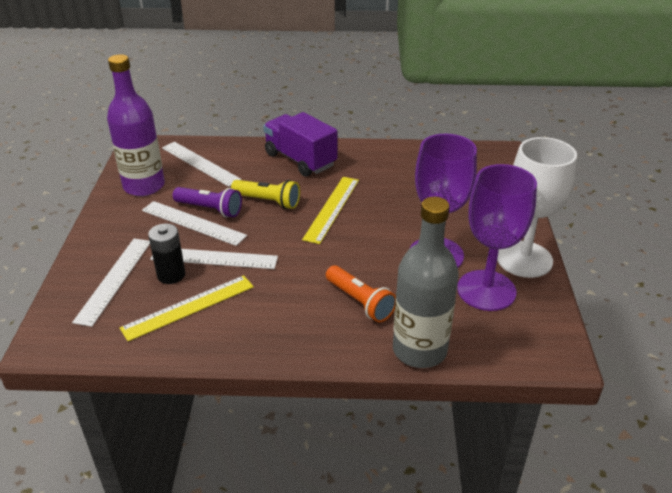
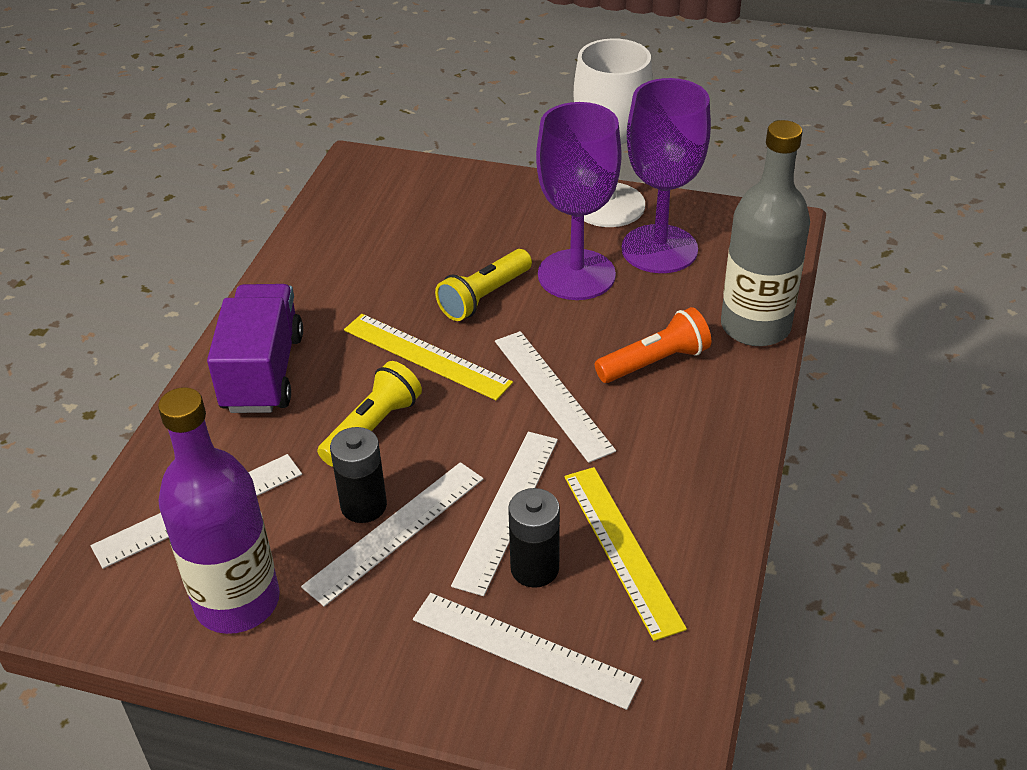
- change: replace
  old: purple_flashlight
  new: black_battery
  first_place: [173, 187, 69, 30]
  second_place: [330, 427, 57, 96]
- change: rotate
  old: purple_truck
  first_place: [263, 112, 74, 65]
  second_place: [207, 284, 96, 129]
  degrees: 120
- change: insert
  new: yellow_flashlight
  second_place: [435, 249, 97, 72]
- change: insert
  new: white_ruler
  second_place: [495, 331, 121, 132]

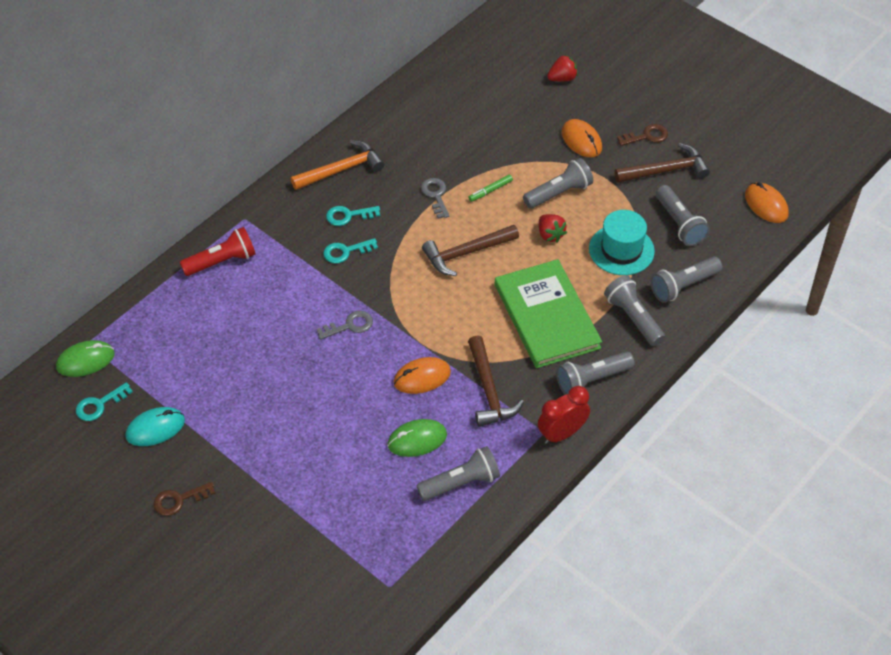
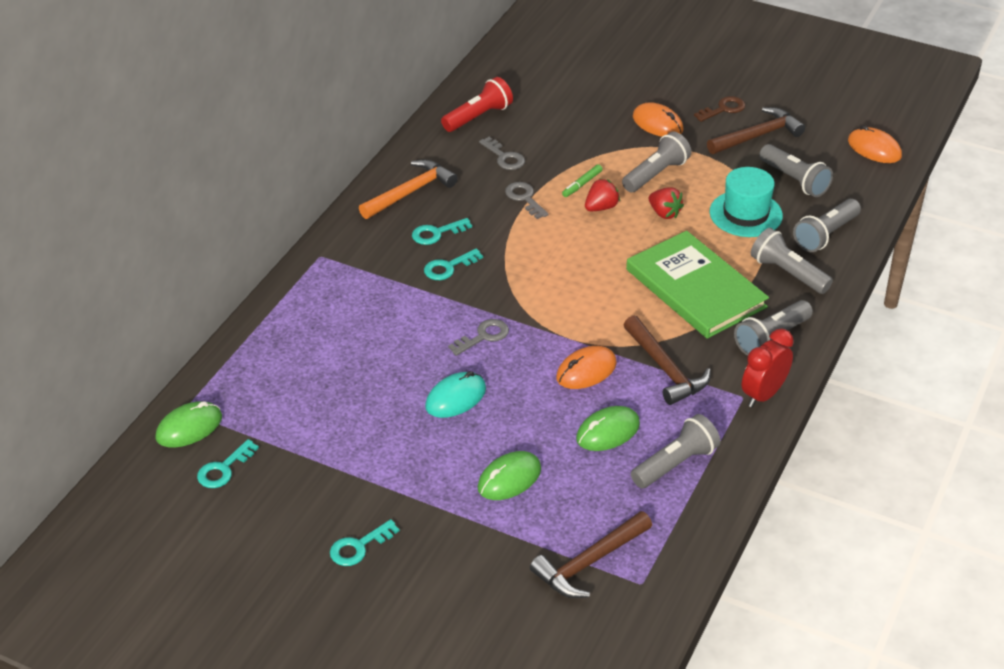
- change: move
  old: turquoise_mouse
  first_place: [126, 407, 59, 39]
  second_place: [425, 371, 61, 47]
- change: recolor
  old: brown_key
  new: turquoise_key
  first_place: [153, 482, 63, 34]
  second_place: [330, 519, 70, 47]
- change: move
  old: red_flashlight
  first_place: [180, 227, 76, 49]
  second_place: [441, 77, 72, 55]
- change: move
  old: brown_hammer
  first_place: [422, 225, 97, 51]
  second_place: [530, 511, 122, 87]
- change: move
  old: red_strawberry
  first_place: [547, 55, 31, 26]
  second_place: [585, 179, 35, 32]
- change: insert
  new: green_mouse
  second_place: [478, 451, 63, 49]
- change: insert
  new: grey_key
  second_place: [479, 137, 46, 33]

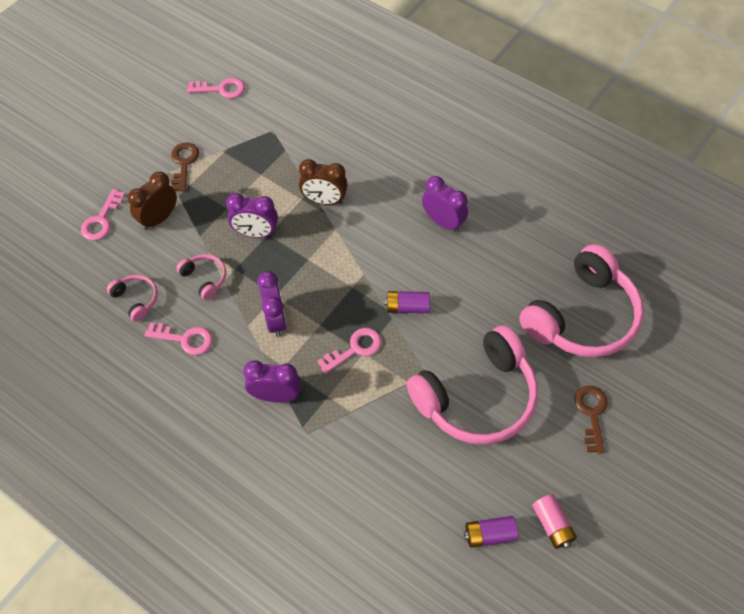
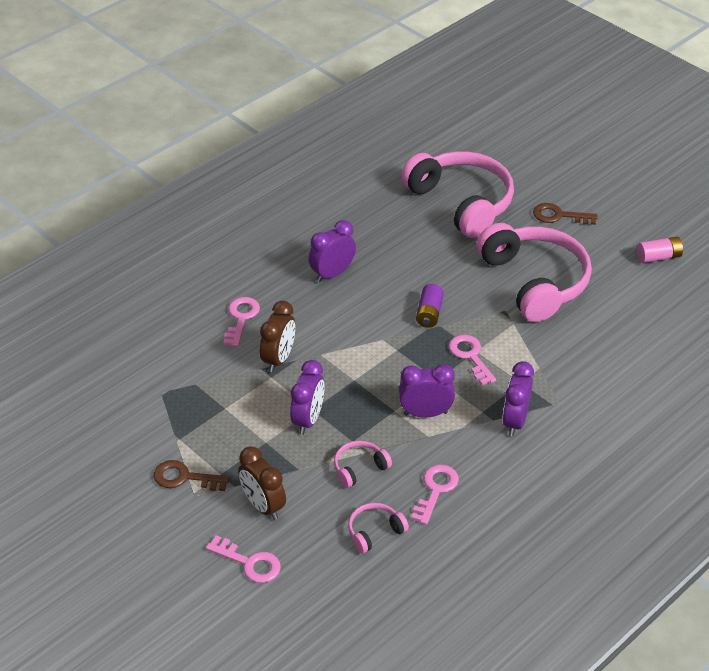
- change: move
  old: pink_key
  first_place: [187, 78, 58, 20]
  second_place: [223, 297, 37, 50]
- change: delete
  old: purple_battery
  first_place: [464, 516, 54, 32]

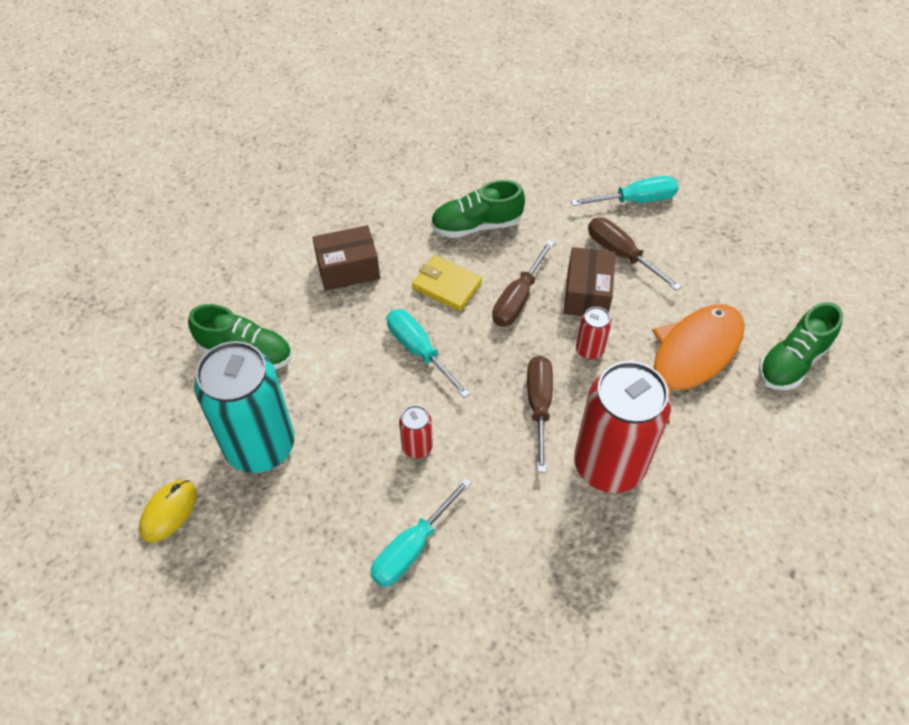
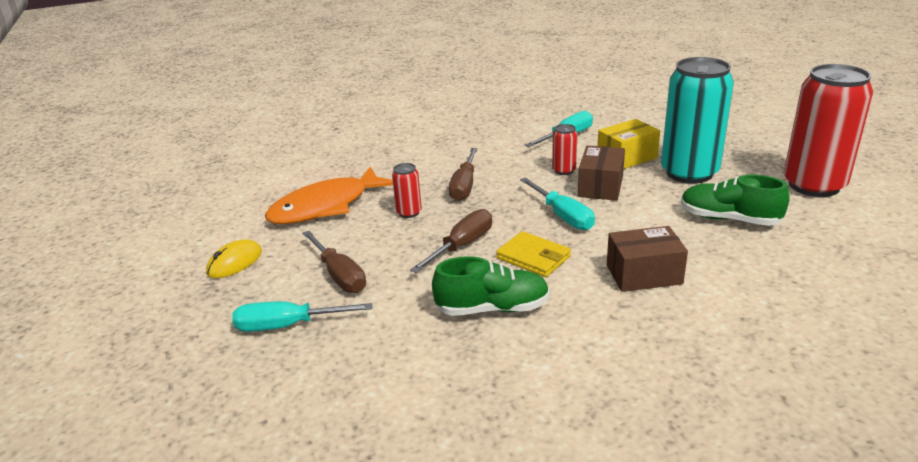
- change: move
  old: yellow_mouse
  first_place: [139, 480, 57, 63]
  second_place: [206, 239, 56, 39]
- change: move
  old: brown_box
  first_place: [564, 247, 51, 69]
  second_place: [578, 145, 47, 56]
- change: move
  old: red_can
  first_place: [574, 361, 97, 132]
  second_place: [784, 64, 89, 133]
- change: delete
  old: green_shoe
  first_place: [758, 302, 85, 88]
- change: insert
  new: yellow_box
  second_place: [598, 119, 62, 50]

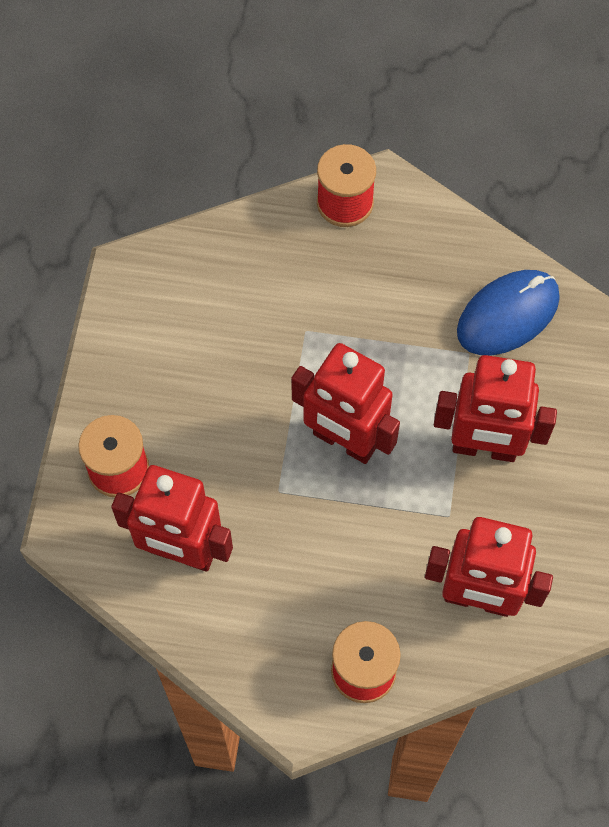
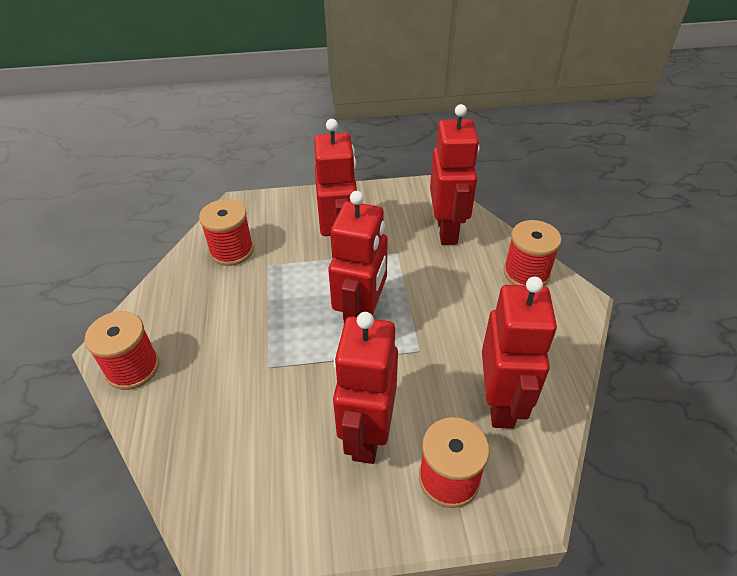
- change: replace
  old: blue_mouse
  new: red_spool
  first_place: [457, 270, 103, 85]
  second_place: [199, 199, 55, 67]
- change: insert
  new: red_robot
  second_place: [333, 312, 65, 152]

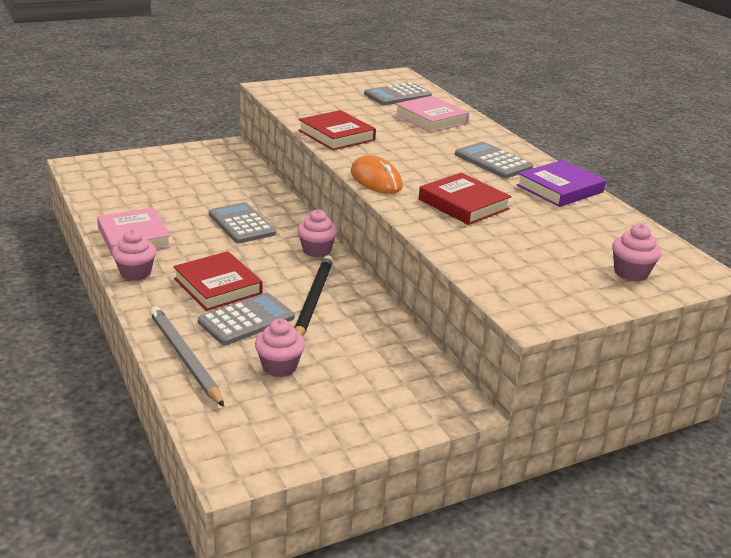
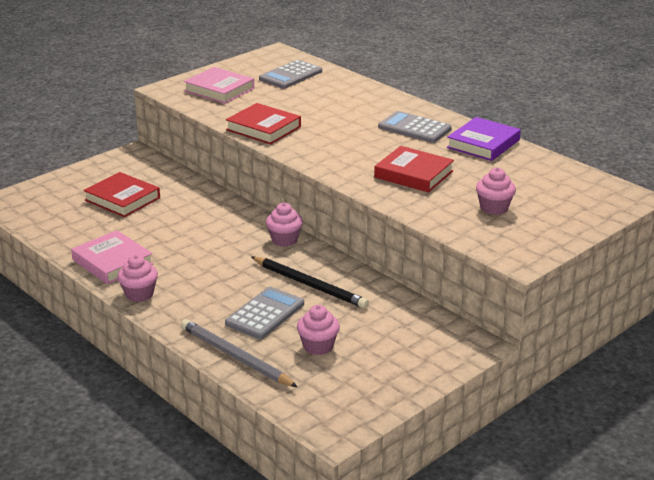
- change: move
  old: red_book
  first_place: [173, 251, 90, 60]
  second_place: [83, 172, 77, 45]
- change: delete
  old: grey_calculator
  first_place: [209, 202, 67, 41]
- change: rotate
  old: black_pencil
  first_place: [295, 255, 38, 81]
  second_place: [251, 257, 118, 52]
  degrees: 135
- change: delete
  old: orange_mouse
  first_place: [351, 155, 52, 39]
- change: move
  old: pink_book
  first_place: [395, 96, 74, 37]
  second_place: [184, 67, 70, 37]
- change: move
  old: pink_cupcake
  first_place: [612, 224, 50, 57]
  second_place: [476, 167, 40, 48]

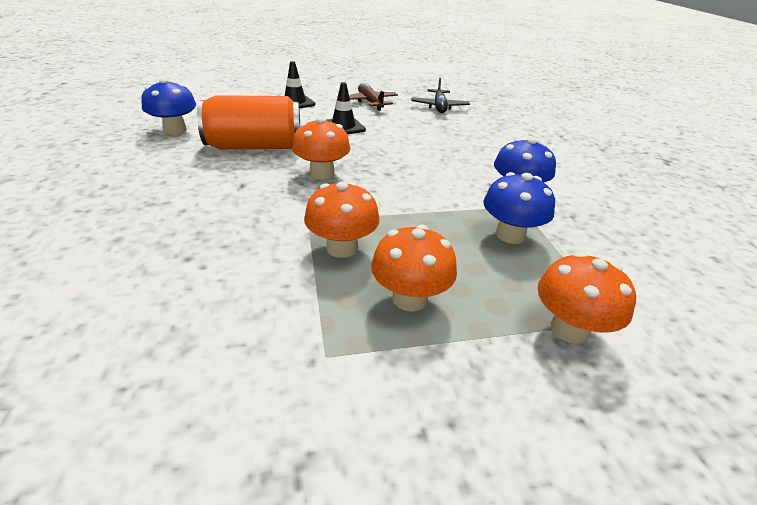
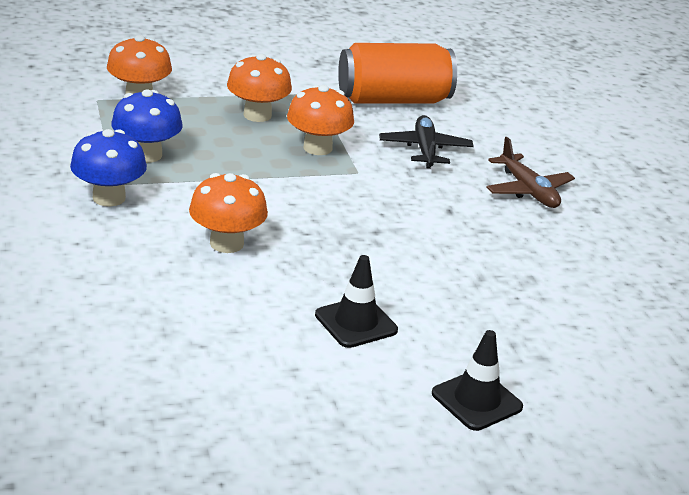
- change: delete
  old: blue_mushroom
  first_place: [141, 78, 55, 57]
- change: move
  old: orange_can
  first_place: [197, 95, 103, 54]
  second_place: [338, 43, 119, 61]
- change: move
  old: orange_mushroom
  first_place: [292, 117, 58, 63]
  second_place: [189, 173, 79, 80]
- change: move
  old: brown_plane
  first_place: [349, 83, 49, 28]
  second_place: [486, 137, 89, 71]
- change: move
  old: black_plane
  first_place: [411, 77, 59, 36]
  second_place: [379, 115, 95, 54]

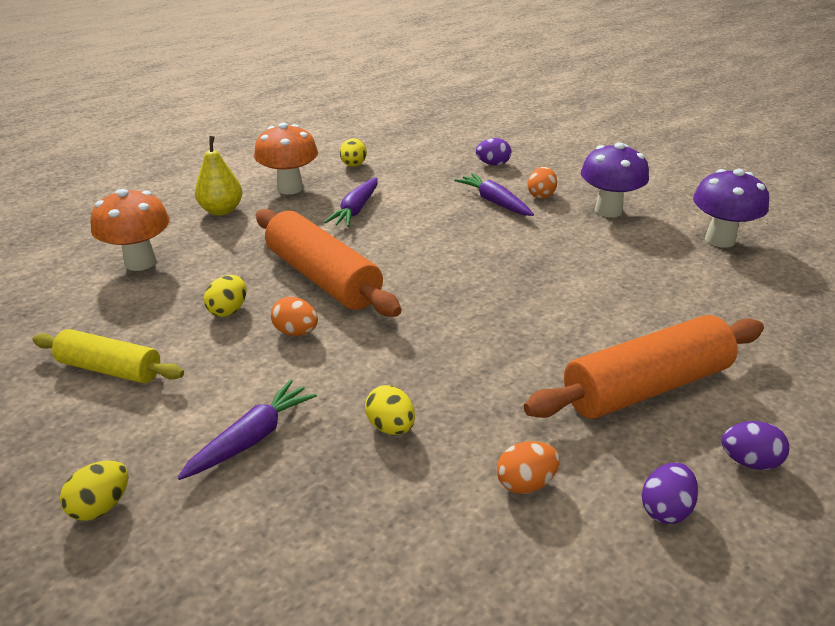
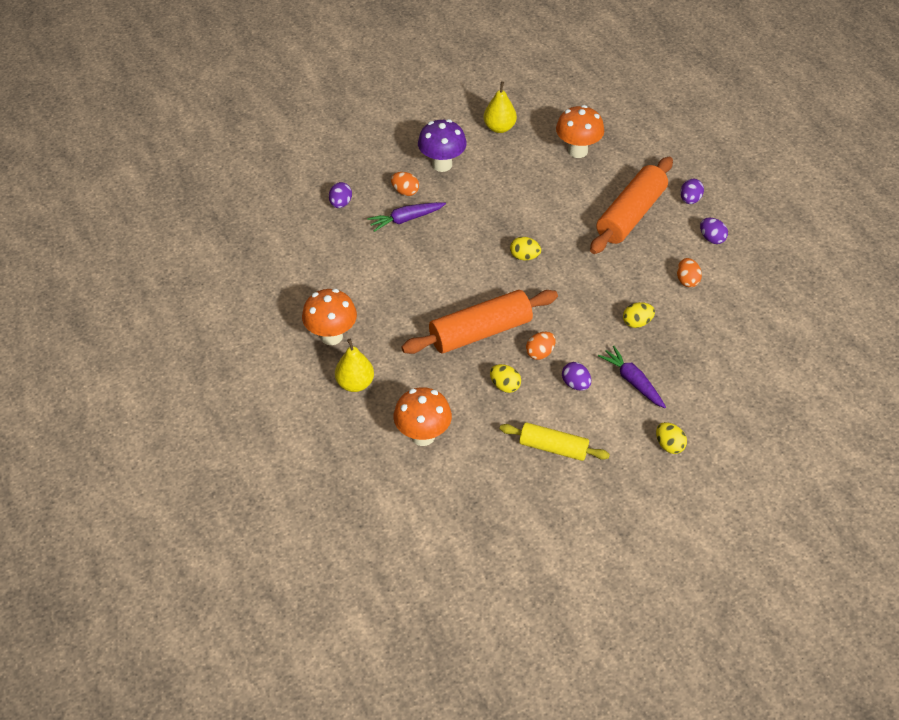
- change: rotate
  old: yellow_rolling_pin
  first_place: [32, 329, 152, 54]
  second_place: [500, 423, 110, 38]
  degrees: 75
- change: delete
  old: purple_carrot
  first_place: [324, 177, 54, 50]
- change: move
  old: yellow_egg
  first_place: [340, 138, 27, 29]
  second_place: [510, 237, 31, 23]
- change: rotate
  old: orange_rolling_pin
  first_place: [524, 315, 240, 104]
  second_place: [590, 157, 83, 97]
  degrees: 45
- change: replace
  old: purple_mushroom
  new: yellow_pear
  first_place: [693, 169, 76, 79]
  second_place: [484, 82, 33, 51]
- change: insert
  new: orange_mushroom
  second_place: [556, 105, 48, 53]
- change: insert
  new: purple_egg
  second_place: [562, 362, 29, 29]

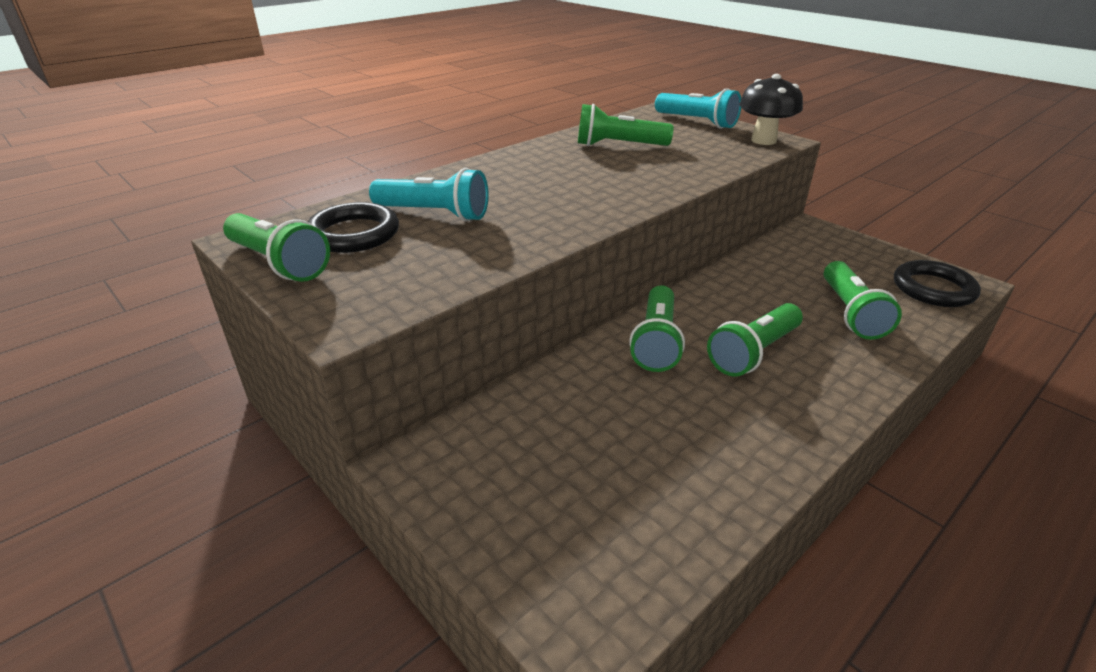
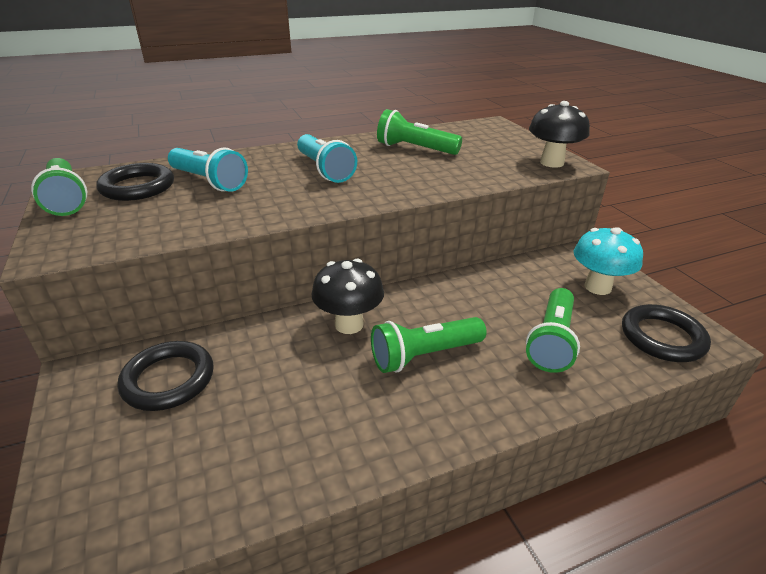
- change: replace
  old: green_flashlight
  new: black_mushroom
  first_place: [629, 285, 56, 87]
  second_place: [311, 259, 73, 75]
- change: move
  old: turquoise_flashlight
  first_place: [655, 88, 86, 41]
  second_place: [297, 134, 60, 49]
- change: insert
  new: black_ring
  second_place: [117, 341, 97, 70]
- change: insert
  new: turquoise_mushroom
  second_place: [574, 227, 69, 68]

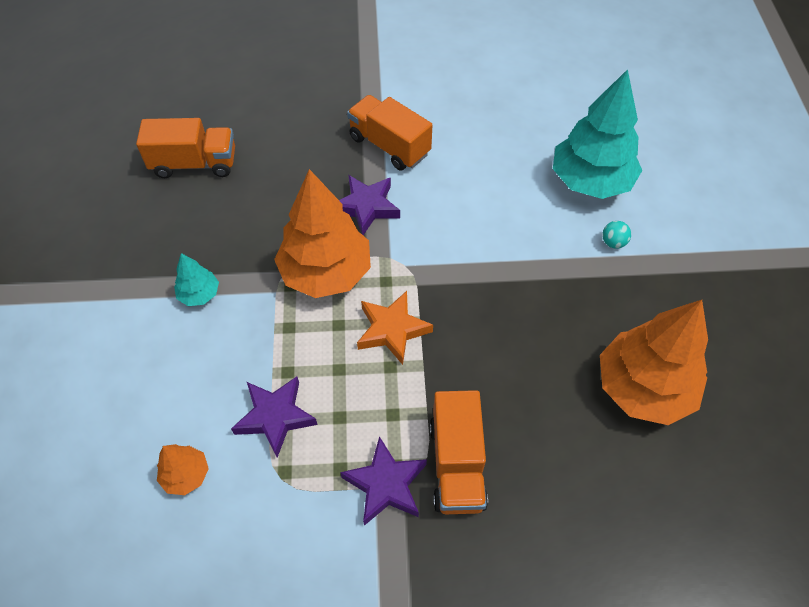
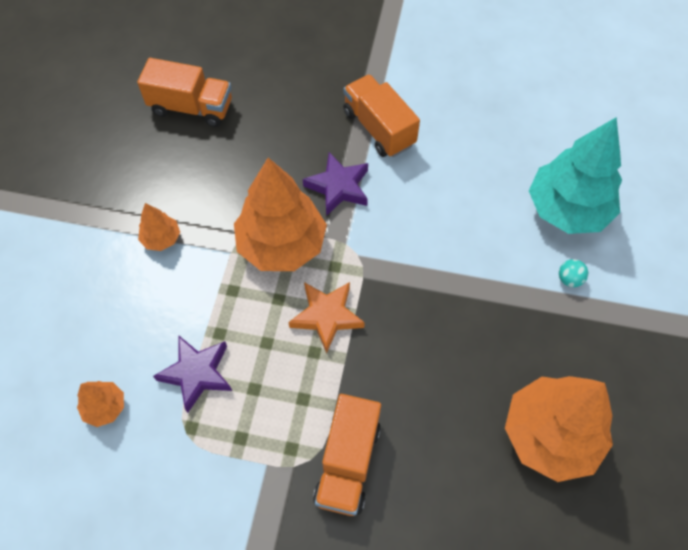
- change: recolor
  old: turquoise_tree
  new: orange_tree
  first_place: [174, 253, 45, 53]
  second_place: [138, 203, 42, 48]
- change: delete
  old: purple_star
  first_place: [340, 436, 87, 90]

